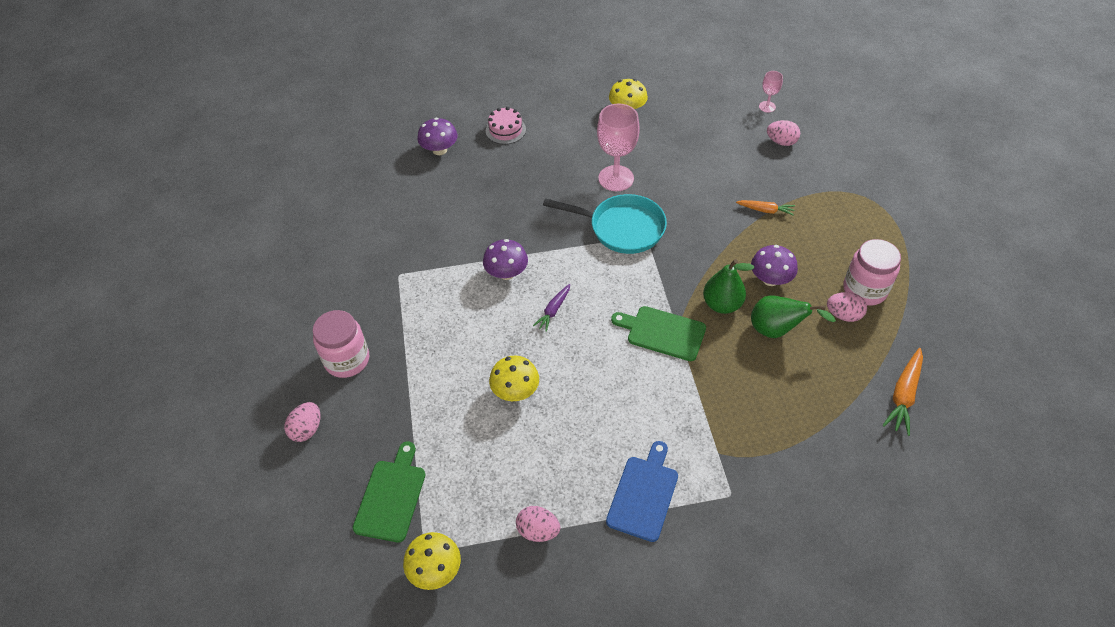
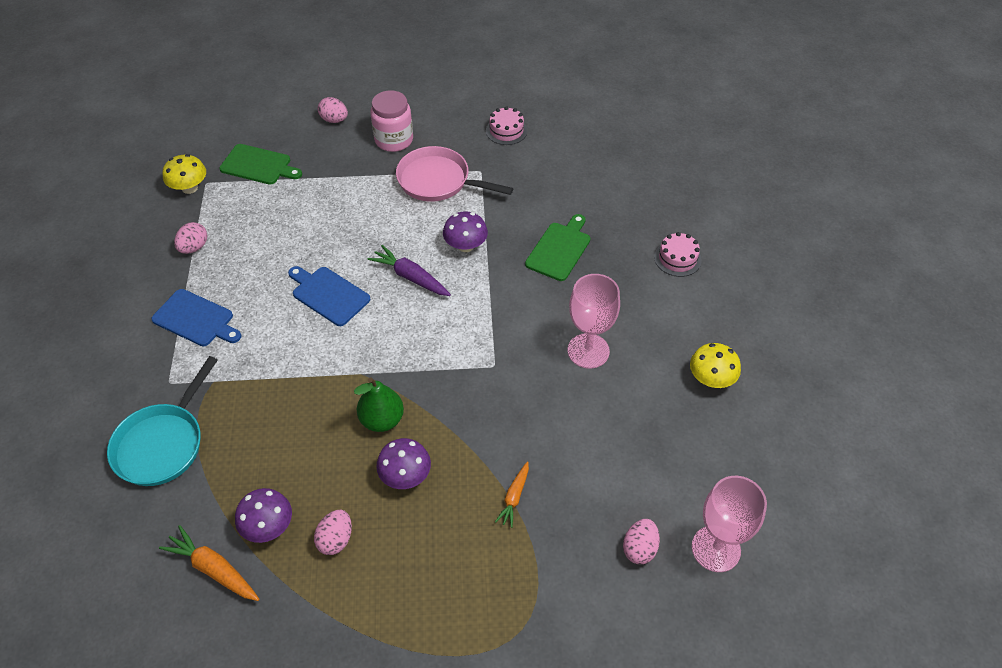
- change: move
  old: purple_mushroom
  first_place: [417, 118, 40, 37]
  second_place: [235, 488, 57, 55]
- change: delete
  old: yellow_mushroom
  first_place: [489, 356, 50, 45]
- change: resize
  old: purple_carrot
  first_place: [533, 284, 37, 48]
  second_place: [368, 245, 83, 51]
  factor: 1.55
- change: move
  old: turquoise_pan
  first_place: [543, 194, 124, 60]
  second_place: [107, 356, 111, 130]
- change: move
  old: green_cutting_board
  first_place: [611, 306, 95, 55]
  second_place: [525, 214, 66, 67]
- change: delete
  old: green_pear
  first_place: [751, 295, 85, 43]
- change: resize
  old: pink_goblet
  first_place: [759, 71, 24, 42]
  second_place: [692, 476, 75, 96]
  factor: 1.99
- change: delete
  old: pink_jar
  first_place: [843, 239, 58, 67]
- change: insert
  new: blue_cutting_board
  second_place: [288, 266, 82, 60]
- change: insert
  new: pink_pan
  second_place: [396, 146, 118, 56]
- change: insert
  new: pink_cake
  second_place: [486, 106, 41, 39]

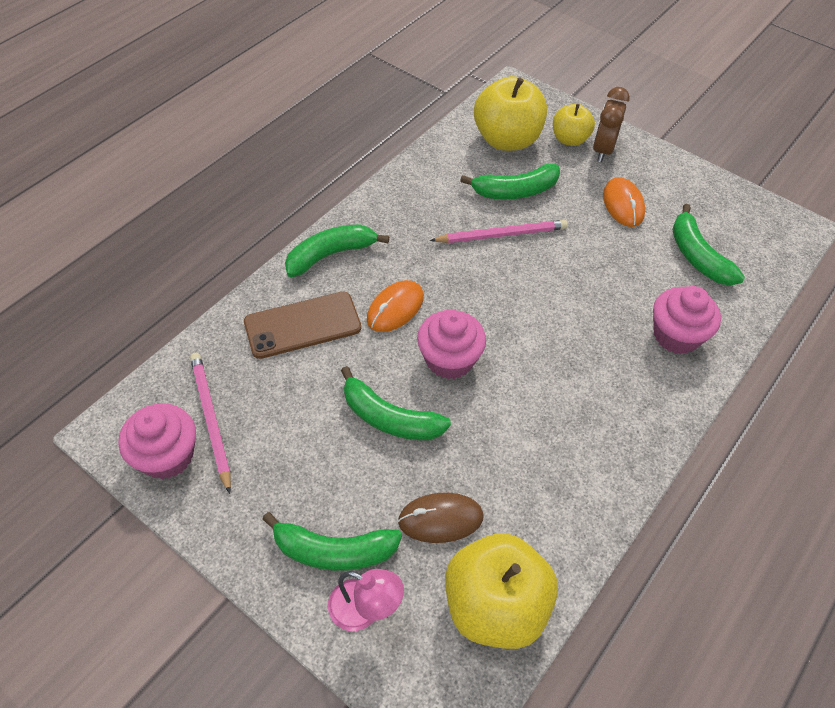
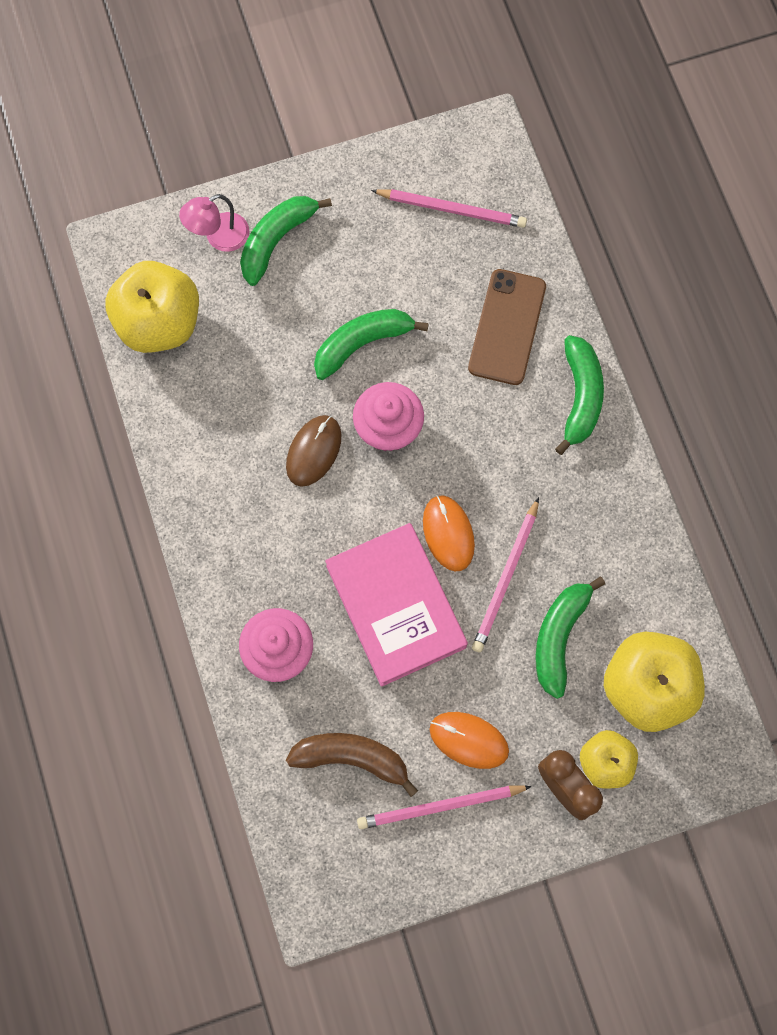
- change: delete
  old: pink_cupcake
  first_place: [118, 403, 78, 76]
- change: move
  old: orange_mouse
  first_place: [367, 280, 57, 52]
  second_place: [423, 495, 52, 76]
- change: move
  old: brown_mouse
  first_place: [398, 493, 86, 50]
  second_place: [286, 415, 55, 72]
- change: recolor
  old: green_banana
  new: brown_banana
  first_place: [672, 204, 73, 82]
  second_place: [286, 733, 132, 64]
- change: insert
  new: pink_book
  second_place: [325, 523, 143, 164]
- change: insert
  new: pink_pencil
  second_place: [357, 785, 175, 44]

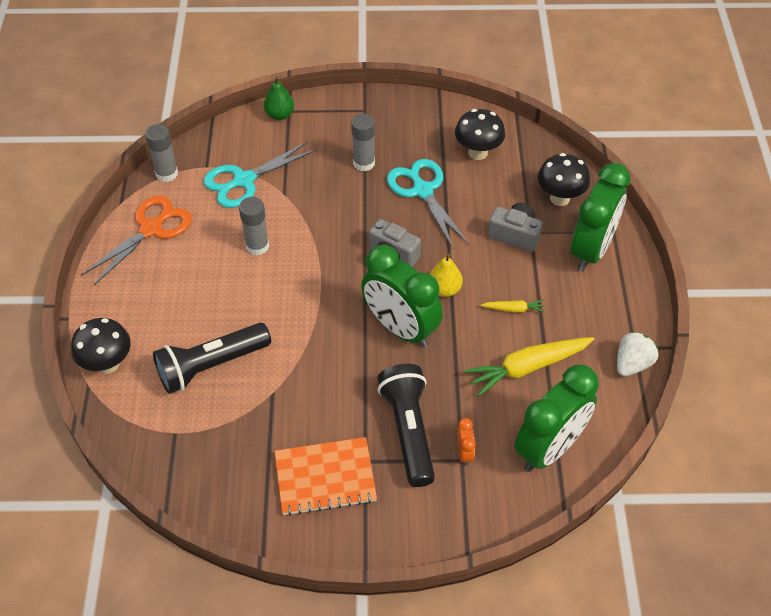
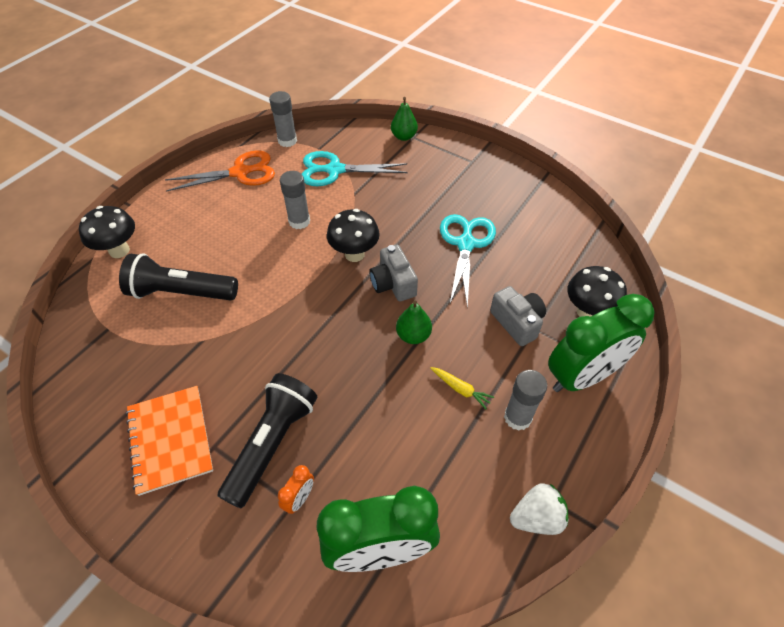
- change: rotate
  old: orange_notebook
  first_place: [275, 437, 102, 79]
  second_place: [126, 386, 87, 110]
  degrees: 45
- change: move
  old: grey_glue_stick
  first_place: [351, 114, 24, 57]
  second_place: [504, 370, 43, 61]
- change: delete
  old: green_clock
  first_place: [361, 245, 82, 102]
- change: recolor
  old: yellow_pear
  new: green_pear
  first_place: [430, 254, 33, 43]
  second_place: [396, 300, 36, 44]
- change: move
  old: black_mushroom
  first_place: [455, 109, 50, 51]
  second_place: [327, 209, 53, 53]
- change: delete
  old: yellow_carrot
  first_place: [464, 337, 130, 60]

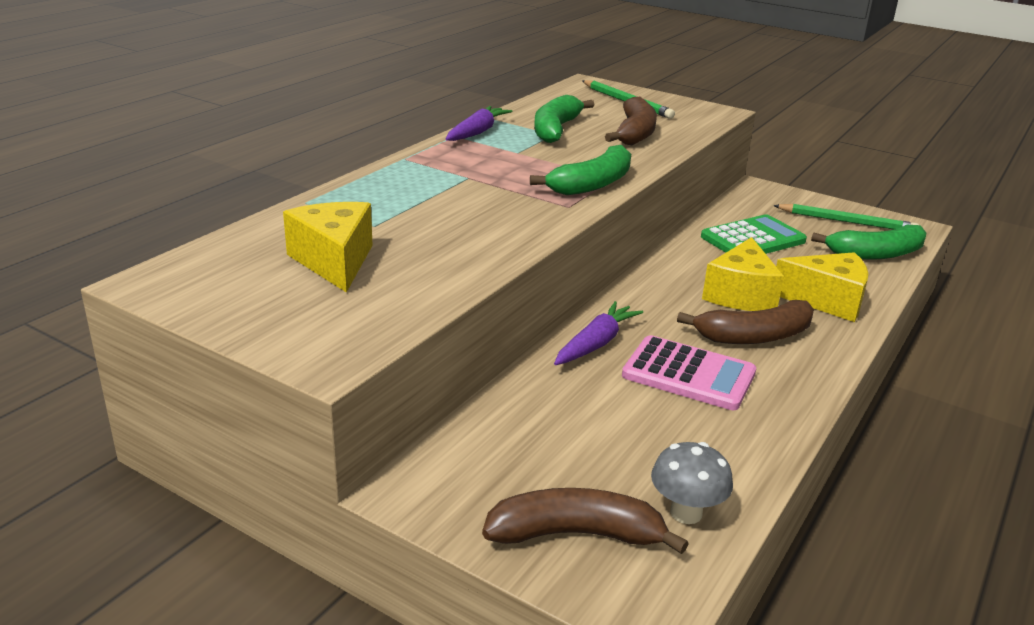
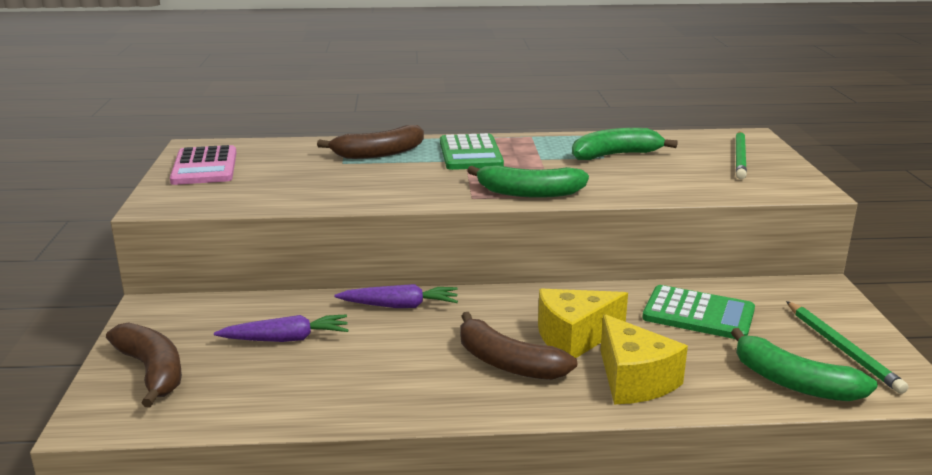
- change: delete
  old: yellow_cheese
  first_place: [283, 202, 90, 91]
- change: move
  old: purple_carrot
  first_place: [446, 106, 67, 35]
  second_place: [214, 314, 134, 28]
- change: move
  old: brown_banana
  first_place: [605, 97, 52, 48]
  second_place: [317, 125, 107, 34]
- change: move
  old: pink_calculator
  first_place: [622, 335, 134, 75]
  second_place: [170, 145, 66, 40]
- change: delete
  old: grey_mushroom
  first_place: [651, 442, 82, 82]
- change: insert
  new: green_calculator
  second_place: [440, 133, 64, 37]

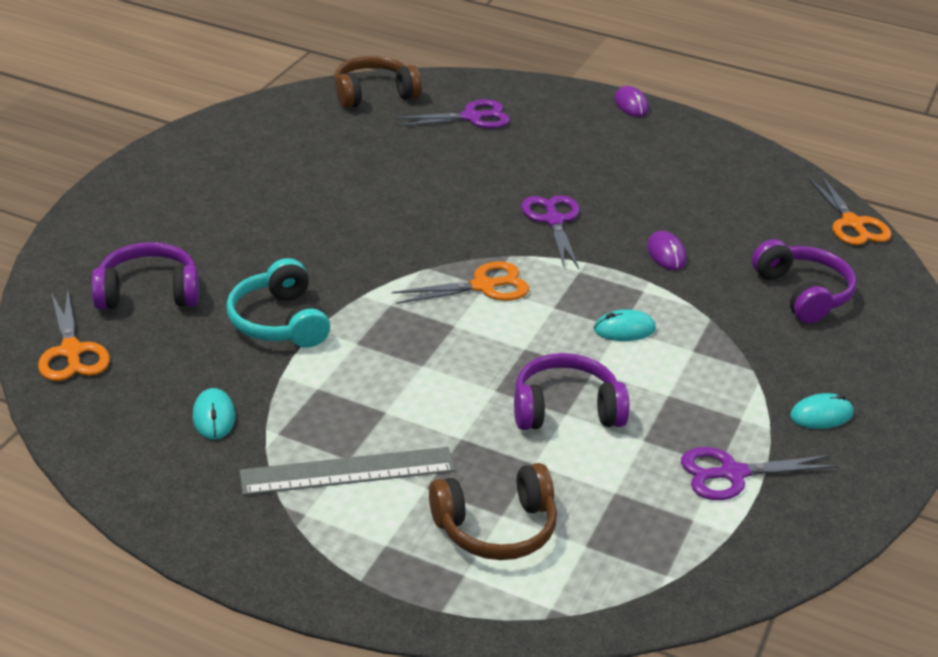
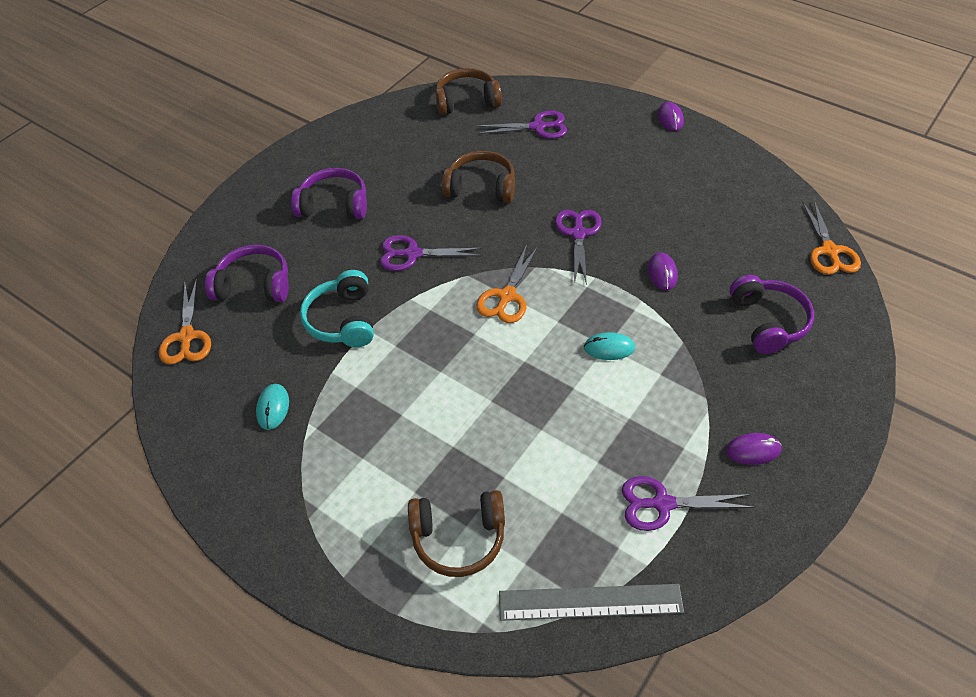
- change: move
  old: grey_ruler
  first_place: [239, 447, 216, 48]
  second_place: [499, 584, 185, 37]
- change: rotate
  old: orange_scissors
  first_place: [392, 261, 137, 43]
  second_place: [476, 245, 62, 78]
  degrees: 120
- change: move
  old: purple_headphones
  first_place: [514, 353, 116, 77]
  second_place: [291, 168, 76, 51]
- change: recolor
  old: turquoise_mouse
  new: purple_mouse
  first_place: [790, 393, 63, 36]
  second_place: [726, 433, 56, 32]
- change: insert
  new: purple_scissors
  second_place: [380, 235, 103, 36]
- change: insert
  new: brown_headphones
  second_place: [442, 151, 73, 52]

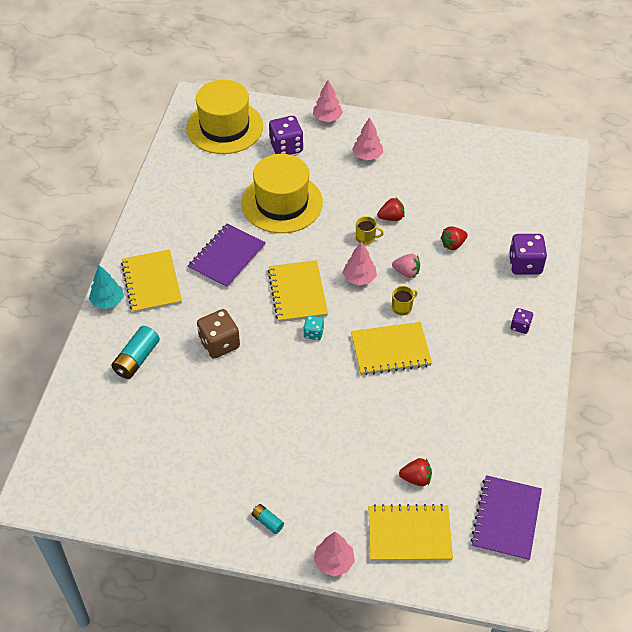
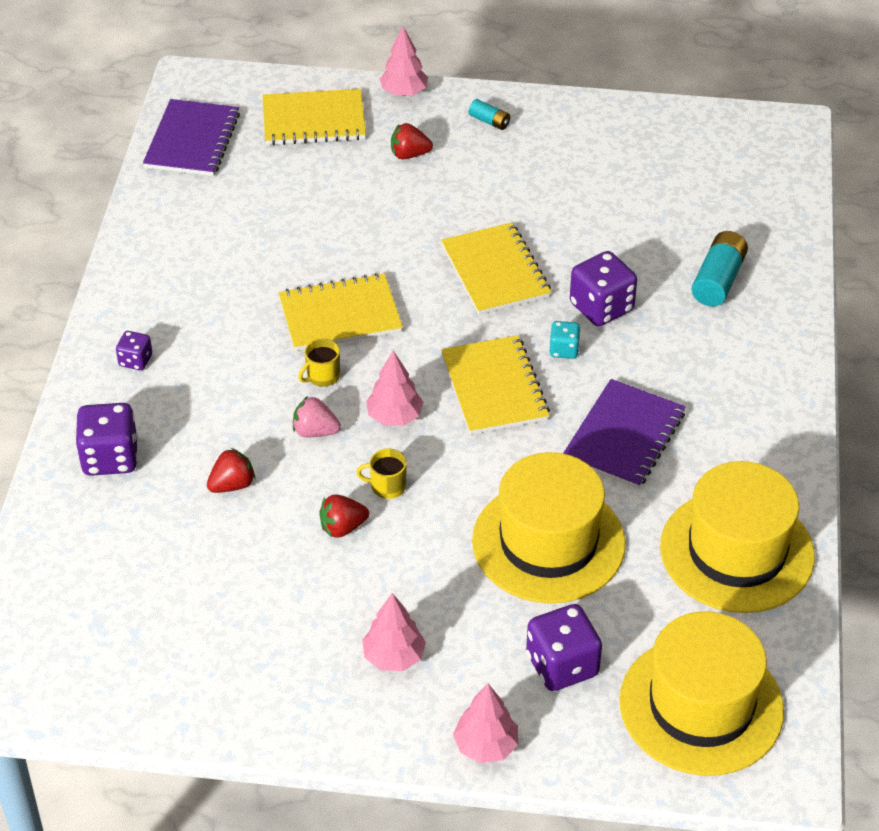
- change: delete
  old: turquoise_tree
  first_place: [89, 265, 35, 44]
- change: move
  old: yellow_notebook
  first_place: [121, 249, 61, 64]
  second_place: [441, 222, 110, 93]
- change: recolor
  old: brown_dice
  new: purple_dice
  first_place: [197, 309, 43, 49]
  second_place: [570, 251, 67, 75]
- change: move
  old: turquoise_dice
  first_place: [303, 316, 21, 24]
  second_place: [550, 321, 31, 38]
- change: move
  old: red_strawberry
  first_place: [399, 458, 33, 28]
  second_place: [391, 123, 42, 36]
- change: insert
  new: yellow_hat
  second_place: [660, 461, 155, 152]

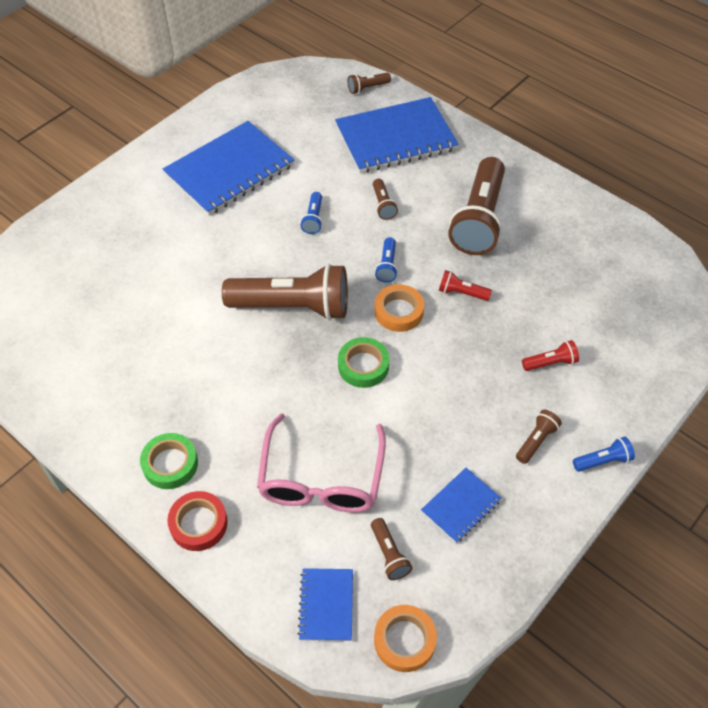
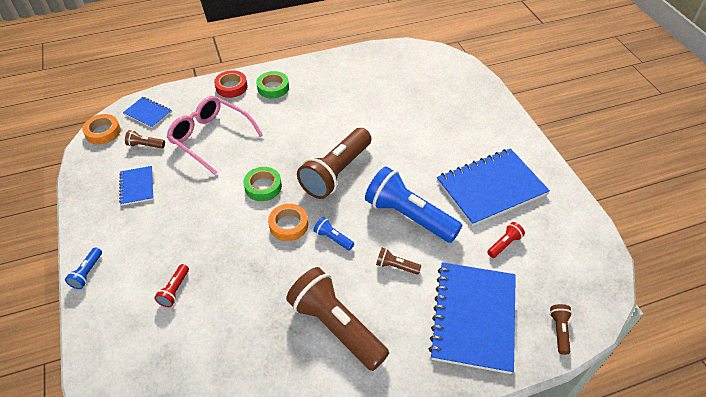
- change: rotate
  old: blue_notebook
  first_place: [162, 121, 132, 95]
  second_place: [437, 148, 113, 78]
  degrees: 75
- change: resize
  old: blue_flashlight
  first_place: [300, 192, 22, 42]
  second_place: [365, 166, 97, 77]
  factor: 2.35
- change: move
  old: red_flashlight
  first_place: [439, 270, 53, 31]
  second_place: [487, 222, 38, 36]
- change: delete
  old: brown_flashlight
  first_place: [516, 410, 46, 54]

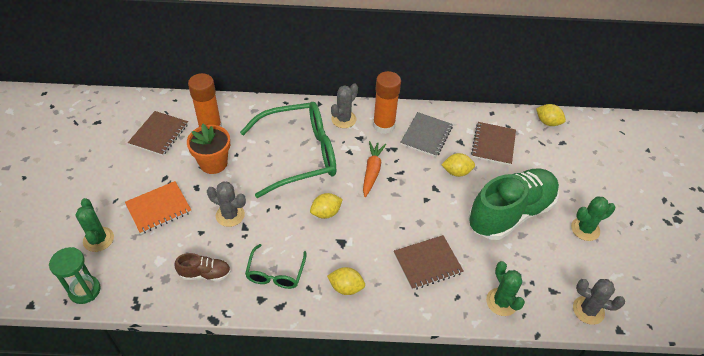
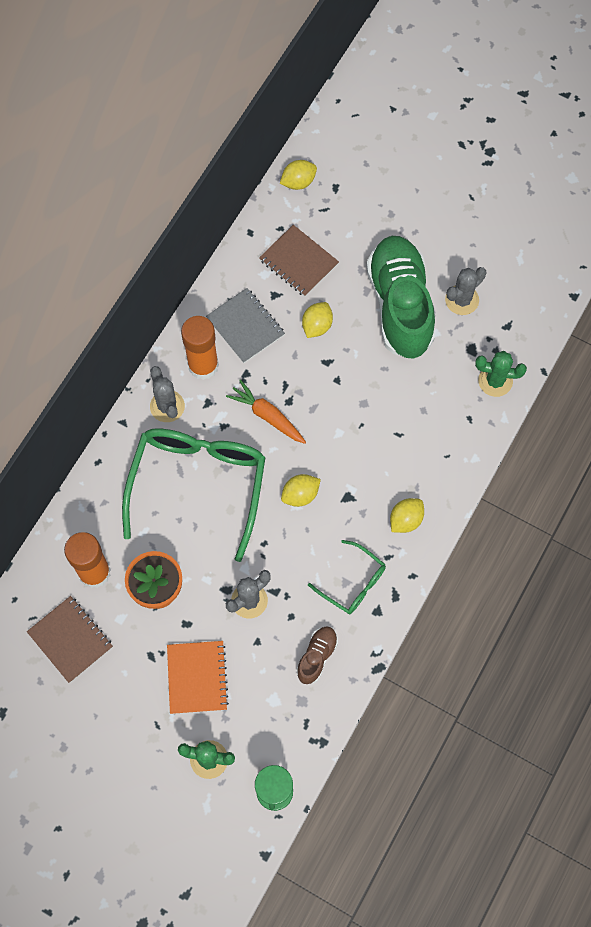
- change: rotate
  old: yellow_lemon
  first_place: [310, 193, 33, 26]
  second_place: [281, 474, 40, 33]
  degrees: 60
- change: delete
  old: brown_notebook
  first_place: [394, 235, 70, 55]
- change: delete
  old: green_cactus
  first_place: [571, 196, 44, 45]
- change: move
  old: grey_cactus
  first_place: [573, 279, 52, 46]
  second_place: [445, 267, 41, 48]

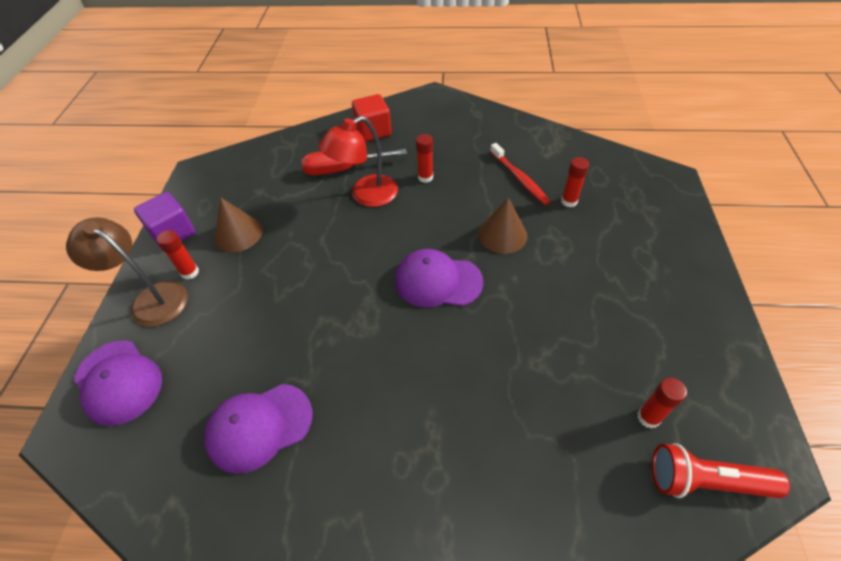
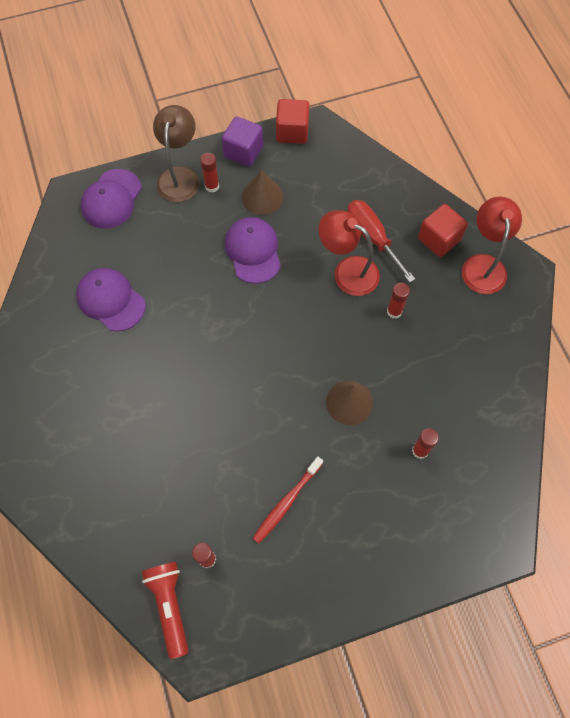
- change: move
  old: purple_cap
  first_place: [395, 249, 88, 58]
  second_place: [225, 217, 56, 67]
- change: move
  old: red_toothbrush
  first_place: [490, 143, 60, 62]
  second_place: [253, 457, 70, 86]
- change: insert
  new: red_cube
  second_place: [276, 99, 33, 45]
- change: insert
  new: red_lamp
  second_place: [462, 196, 60, 98]

